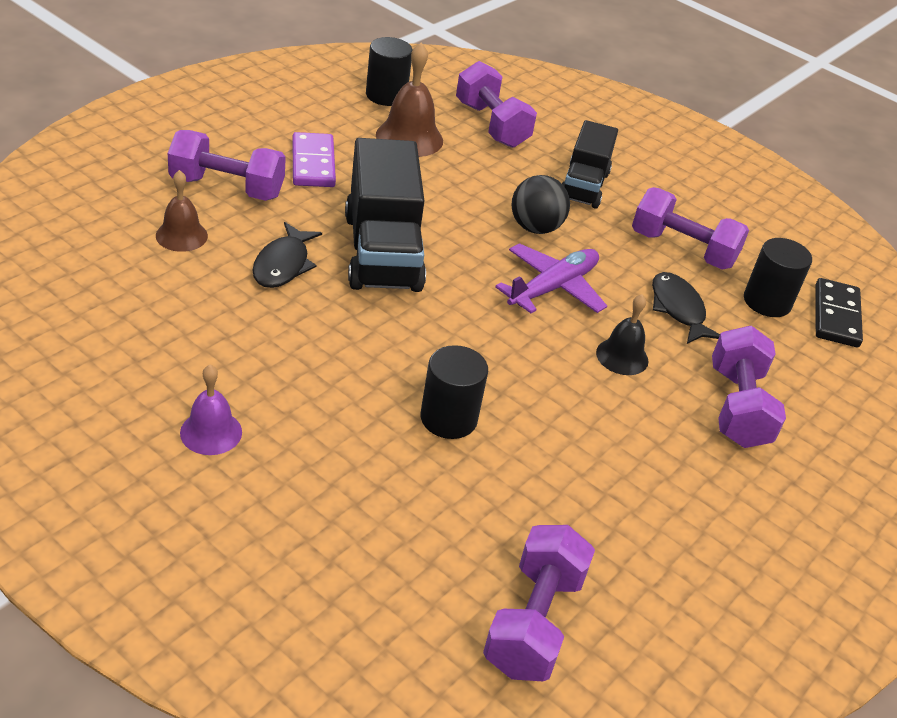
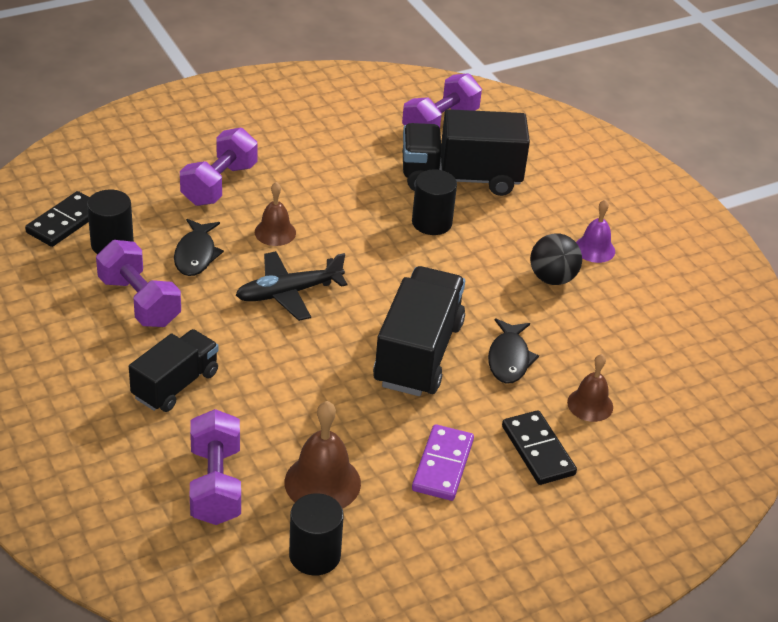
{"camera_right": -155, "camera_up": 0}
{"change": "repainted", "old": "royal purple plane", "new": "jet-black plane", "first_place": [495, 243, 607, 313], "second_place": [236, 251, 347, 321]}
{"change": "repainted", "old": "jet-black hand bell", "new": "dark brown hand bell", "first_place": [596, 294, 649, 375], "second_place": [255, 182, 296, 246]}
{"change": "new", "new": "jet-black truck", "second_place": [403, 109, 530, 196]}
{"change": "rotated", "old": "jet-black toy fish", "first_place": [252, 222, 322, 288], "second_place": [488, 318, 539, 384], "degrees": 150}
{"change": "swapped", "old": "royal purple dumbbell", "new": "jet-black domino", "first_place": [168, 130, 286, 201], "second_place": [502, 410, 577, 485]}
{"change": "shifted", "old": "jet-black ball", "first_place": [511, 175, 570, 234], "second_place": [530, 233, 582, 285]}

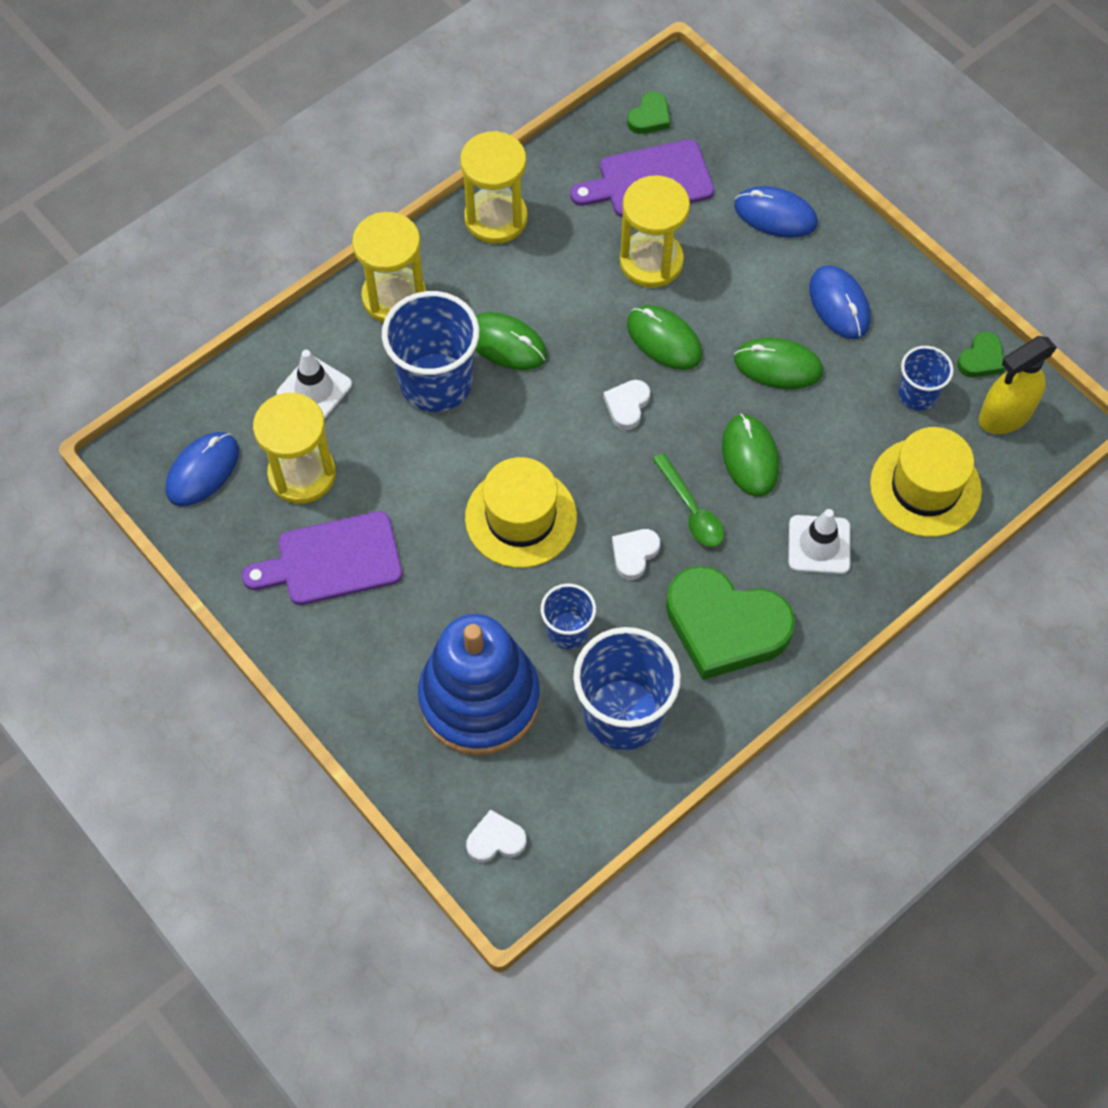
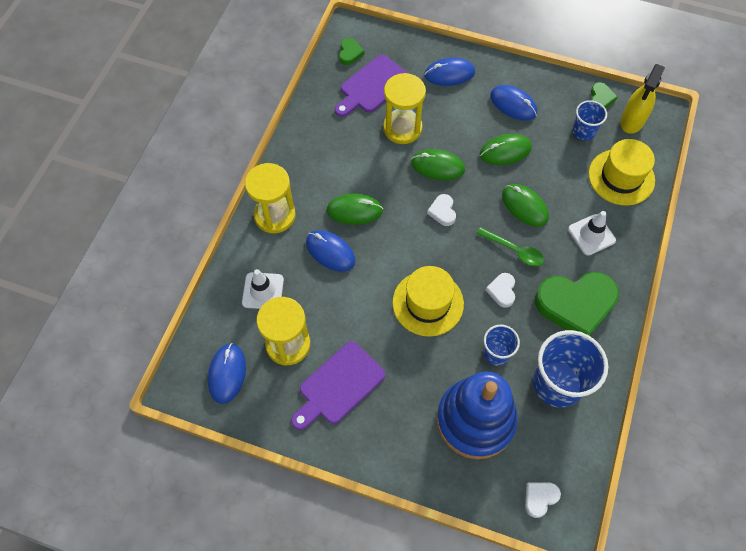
{"camera_right": -30, "camera_up": 0}
{"change": "swapped", "old": "blue cup", "new": "blue computer mouse", "first_place": [382, 291, 479, 412], "second_place": [306, 230, 355, 272]}
{"change": "gone", "old": "bright yellow hourglass", "first_place": [460, 131, 528, 244]}

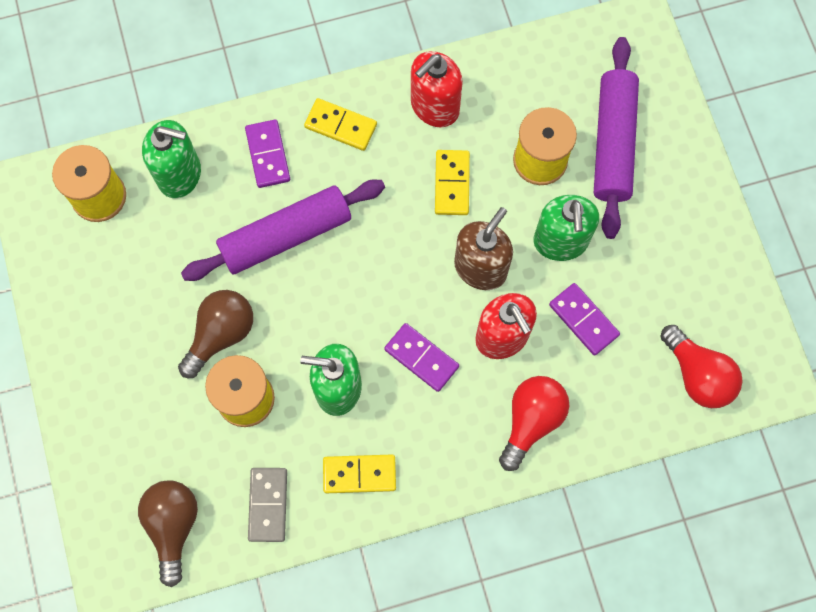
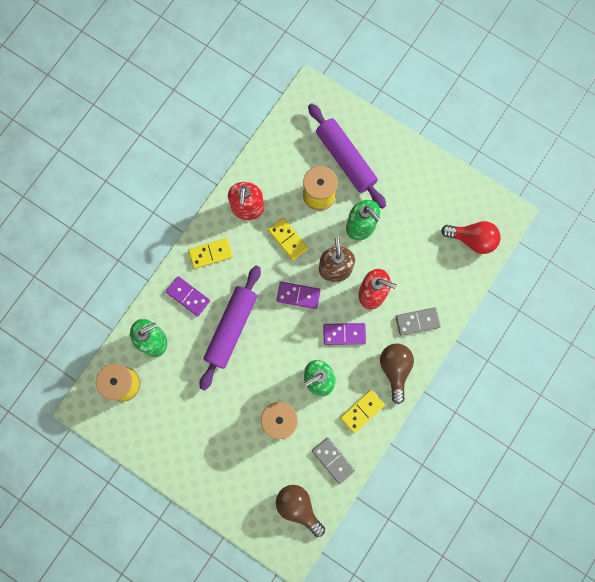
{"camera_right": -40, "camera_up": 5}
{"change": "shifted", "old": "royal purple domino", "first_place": [549, 283, 620, 355], "second_place": [276, 282, 321, 309]}
{"change": "shifted", "old": "dark brown light bulb", "first_place": [178, 290, 253, 378], "second_place": [380, 344, 414, 404]}
{"change": "swapped", "old": "crimson light bulb", "new": "grey domino", "first_place": [499, 376, 569, 471], "second_place": [396, 307, 441, 336]}

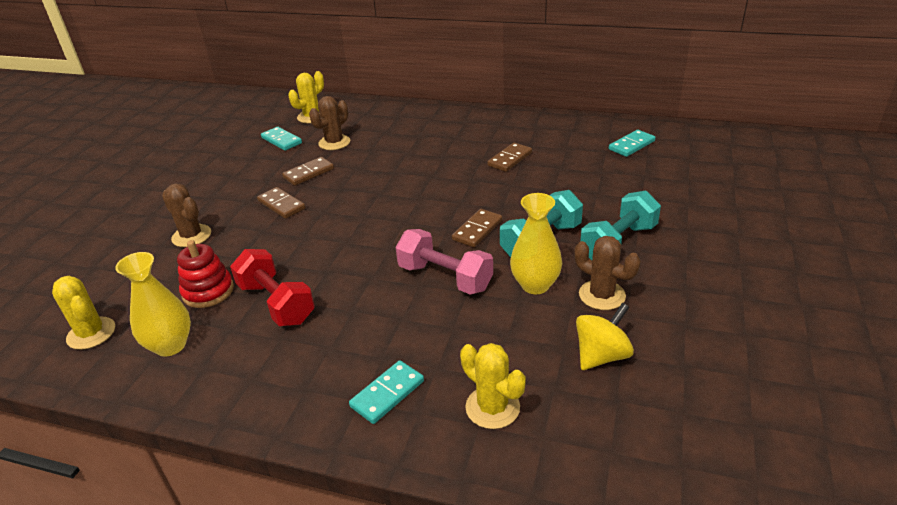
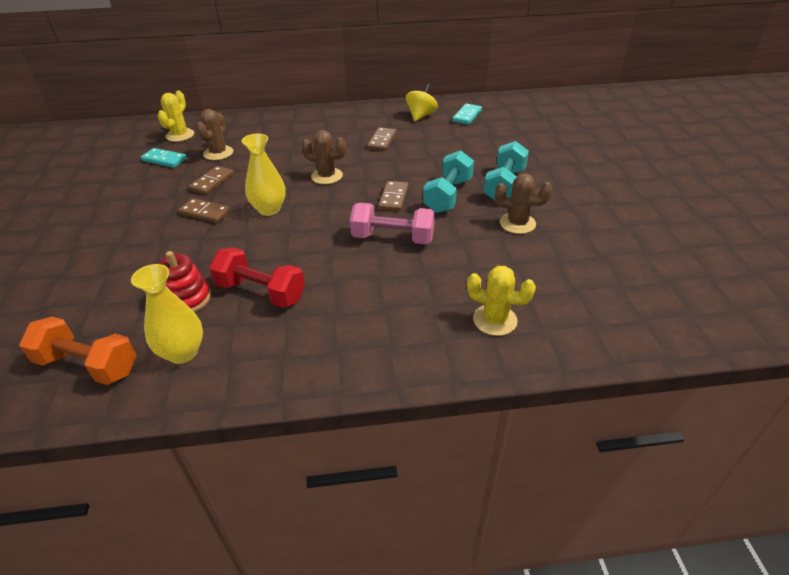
{"camera_right": -25, "camera_up": 5}
{"change": "swapped", "old": "bright yellow cactus", "new": "bright orange dumbbell", "first_place": [52, 276, 115, 350], "second_place": [19, 316, 137, 385]}
{"change": "shifted", "old": "bright yellow flower vase", "first_place": [510, 193, 562, 294], "second_place": [242, 133, 286, 216]}
{"change": "shifted", "old": "dark brown cactus", "first_place": [162, 184, 211, 247], "second_place": [302, 130, 346, 184]}
{"change": "shifted", "old": "bright yellow spinning top", "first_place": [576, 303, 634, 370], "second_place": [406, 84, 438, 121]}
{"change": "gone", "old": "teal domino", "first_place": [349, 360, 424, 424]}

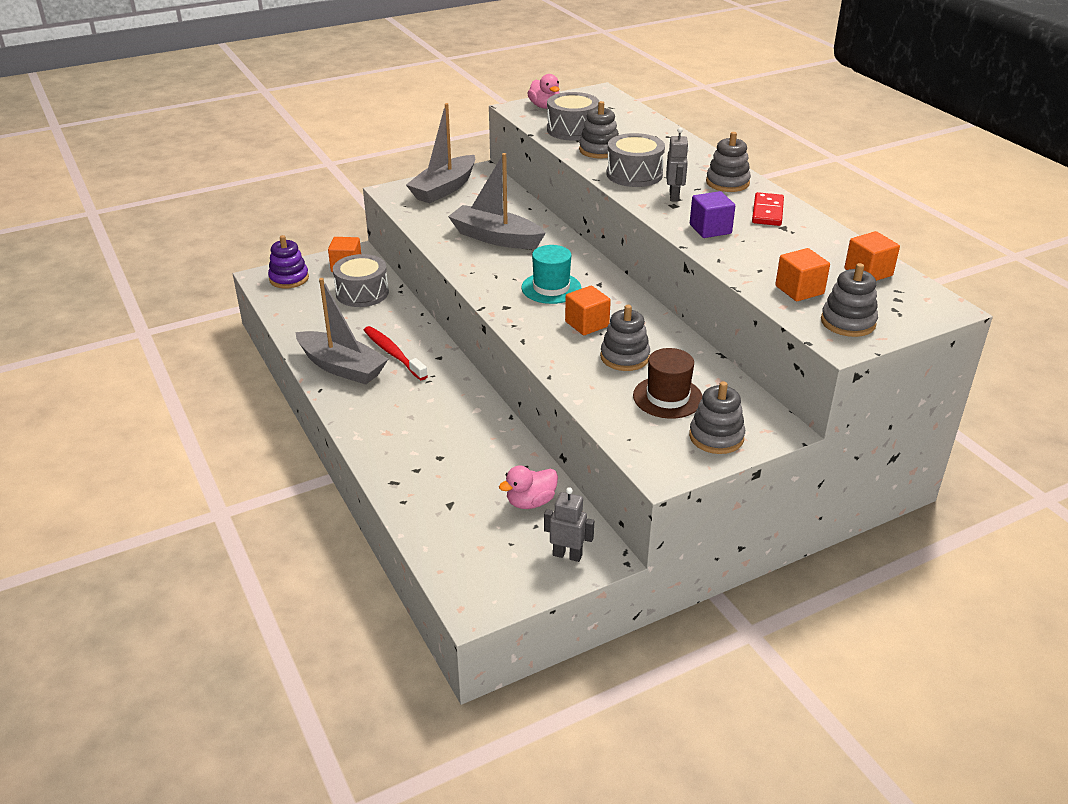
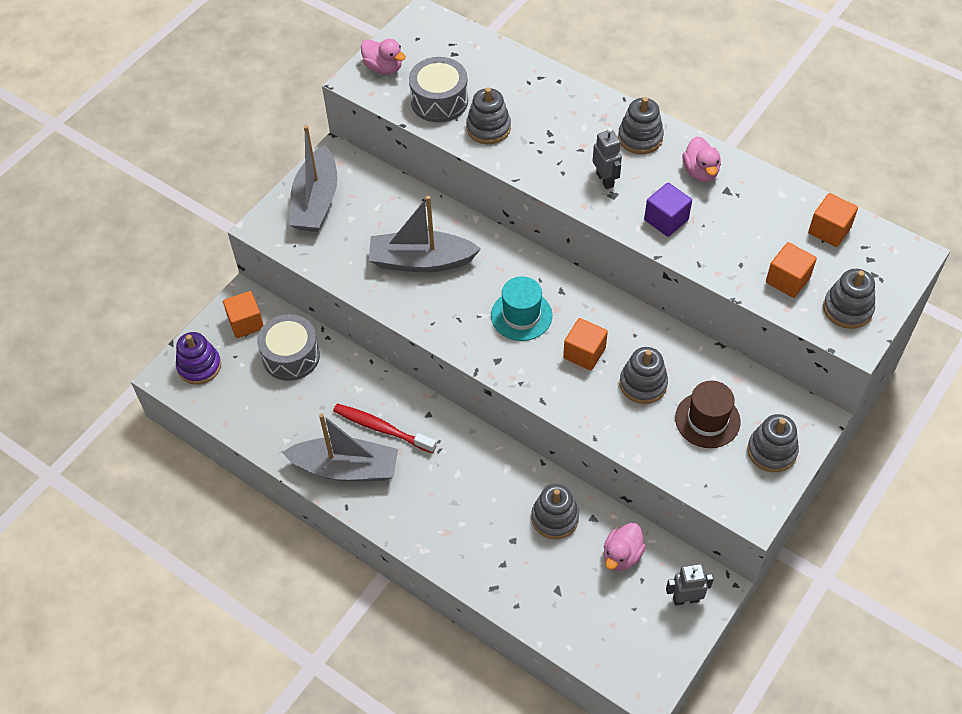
{"camera_right": -25, "camera_up": 20}
{"change": "new", "new": "grey ring stacker", "second_place": [531, 484, 579, 539]}
{"change": "swapped", "old": "crimson domino", "new": "pink toy duck", "first_place": [752, 192, 784, 226], "second_place": [682, 136, 721, 182]}
{"change": "gone", "old": "grey drum", "first_place": [606, 133, 665, 187]}

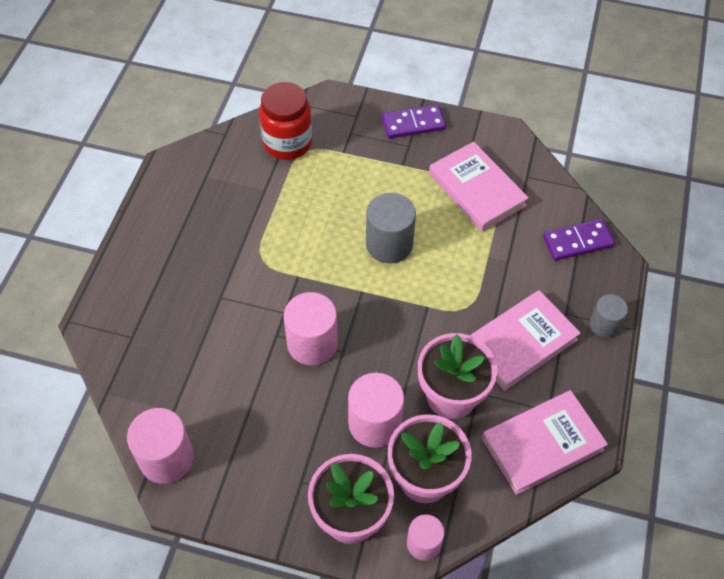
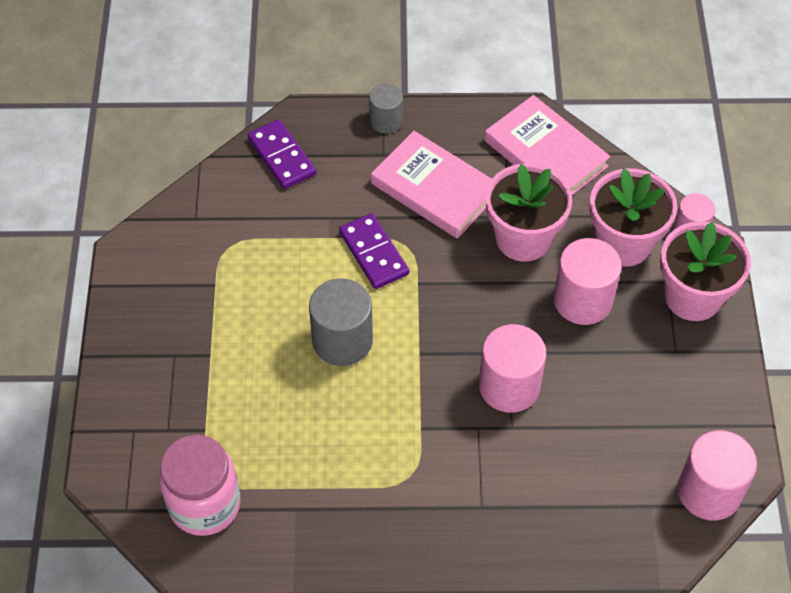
{"camera_right": -105, "camera_up": 0}
{"change": "repainted", "old": "crimson preserve jar", "new": "pink preserve jar", "first_place": [259, 82, 312, 160], "second_place": [159, 435, 241, 536]}
{"change": "shifted", "old": "royal purple domino", "first_place": [382, 105, 446, 139], "second_place": [339, 213, 409, 289]}
{"change": "gone", "old": "pink hardback", "first_place": [429, 141, 529, 232]}

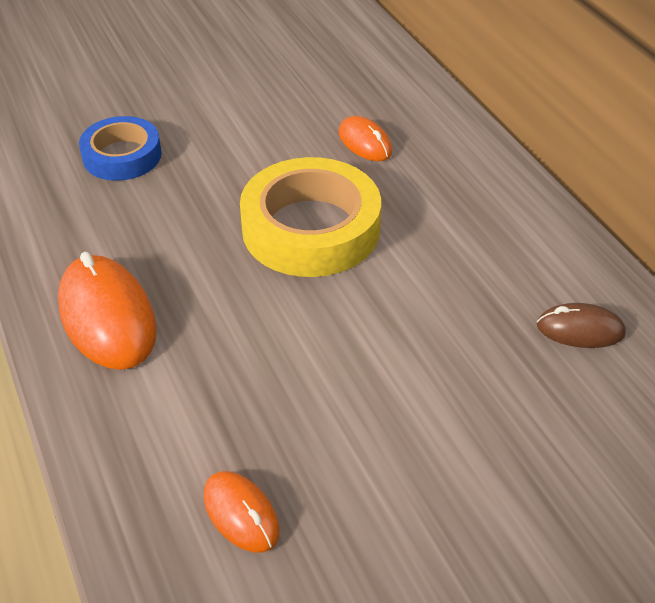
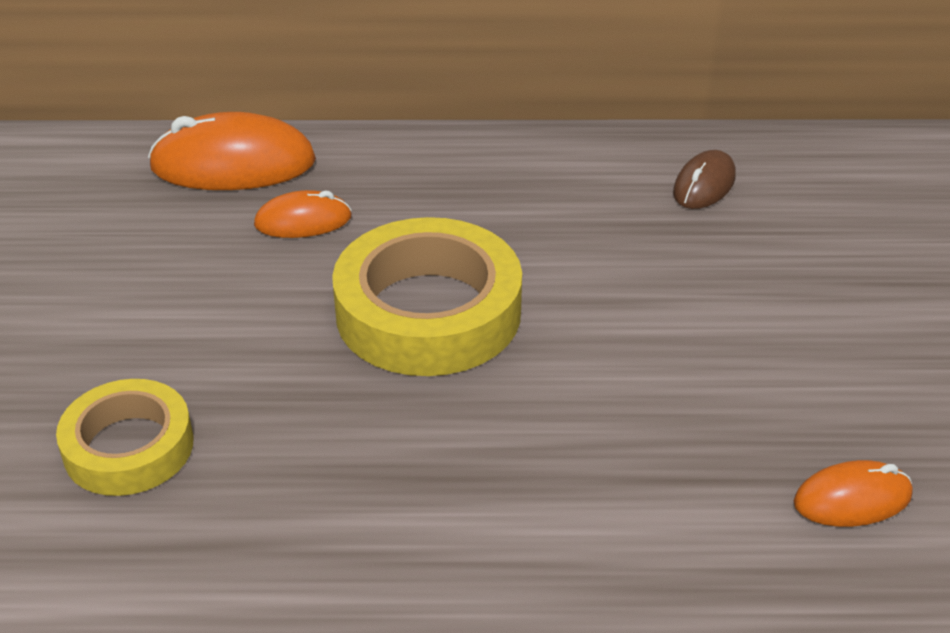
{"camera_right": -65, "camera_up": -5}
{"change": "repainted", "old": "blue roll of tape", "new": "bright yellow roll of tape", "first_place": [79, 116, 162, 181], "second_place": [56, 379, 193, 496]}
{"change": "shifted", "old": "bright orange computer mouse", "first_place": [58, 252, 157, 370], "second_place": [148, 112, 316, 190]}

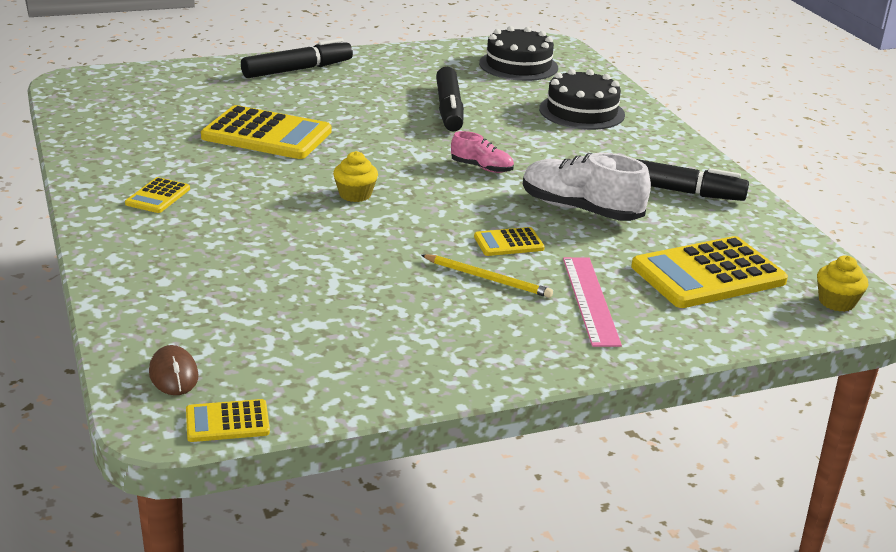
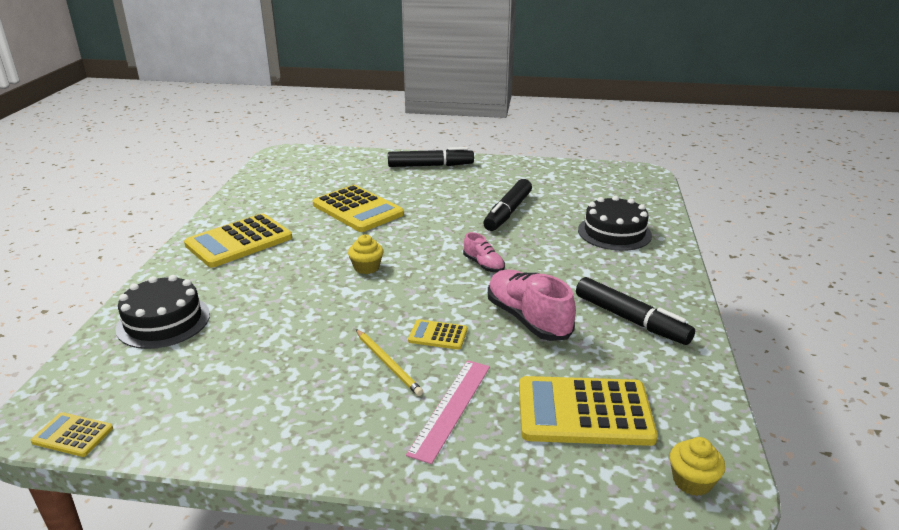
{"camera_right": 30, "camera_up": 0}
{"change": "shifted", "old": "jet-black layer cake", "first_place": [479, 26, 558, 81], "second_place": [115, 275, 210, 349]}
{"change": "scaled", "old": "bright yellow adding machine", "first_place": [125, 177, 190, 213], "second_place": [184, 213, 292, 268], "factor": 2.07}
{"change": "repainted", "old": "snow-white shoe", "new": "pink shoe", "first_place": [523, 152, 651, 221], "second_place": [488, 270, 576, 341]}
{"change": "gone", "old": "dark brown computer mouse", "first_place": [149, 345, 199, 395]}

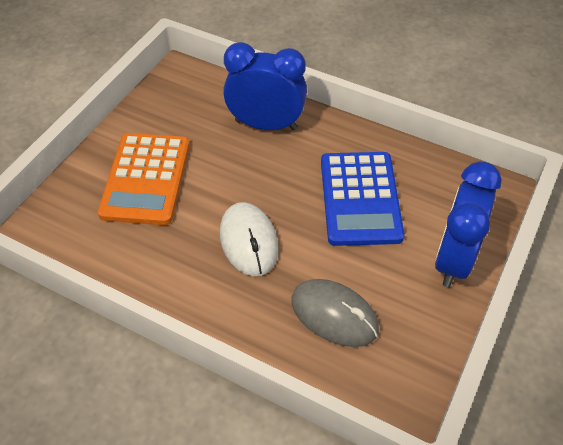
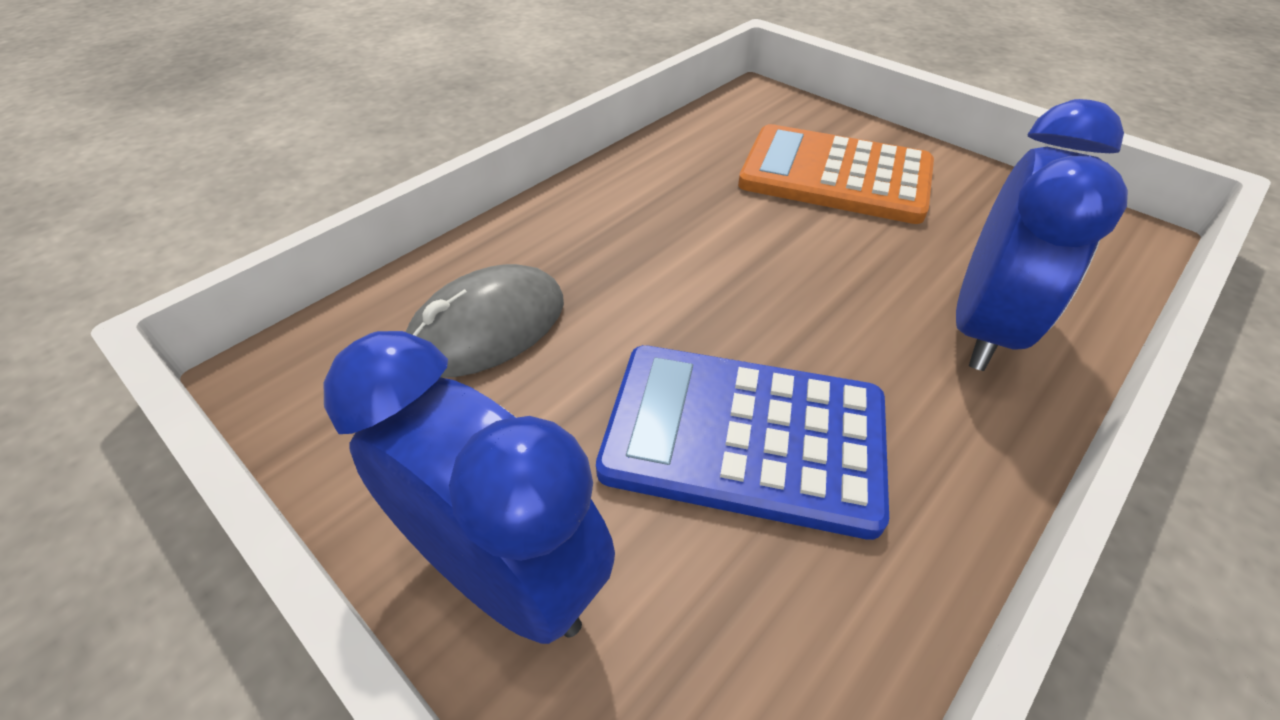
{"camera_right": 105, "camera_up": -5}
{"change": "gone", "old": "snow-white computer mouse", "first_place": [220, 202, 278, 276]}

